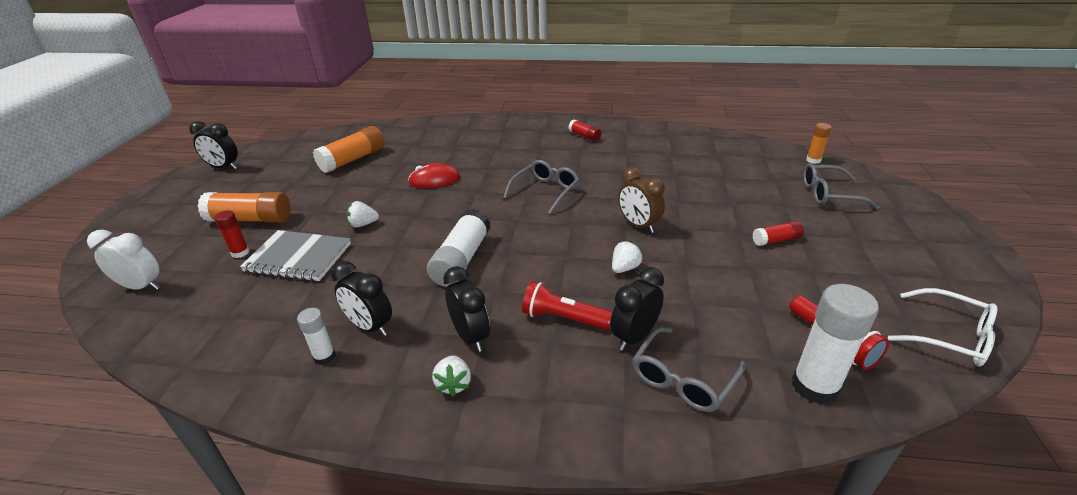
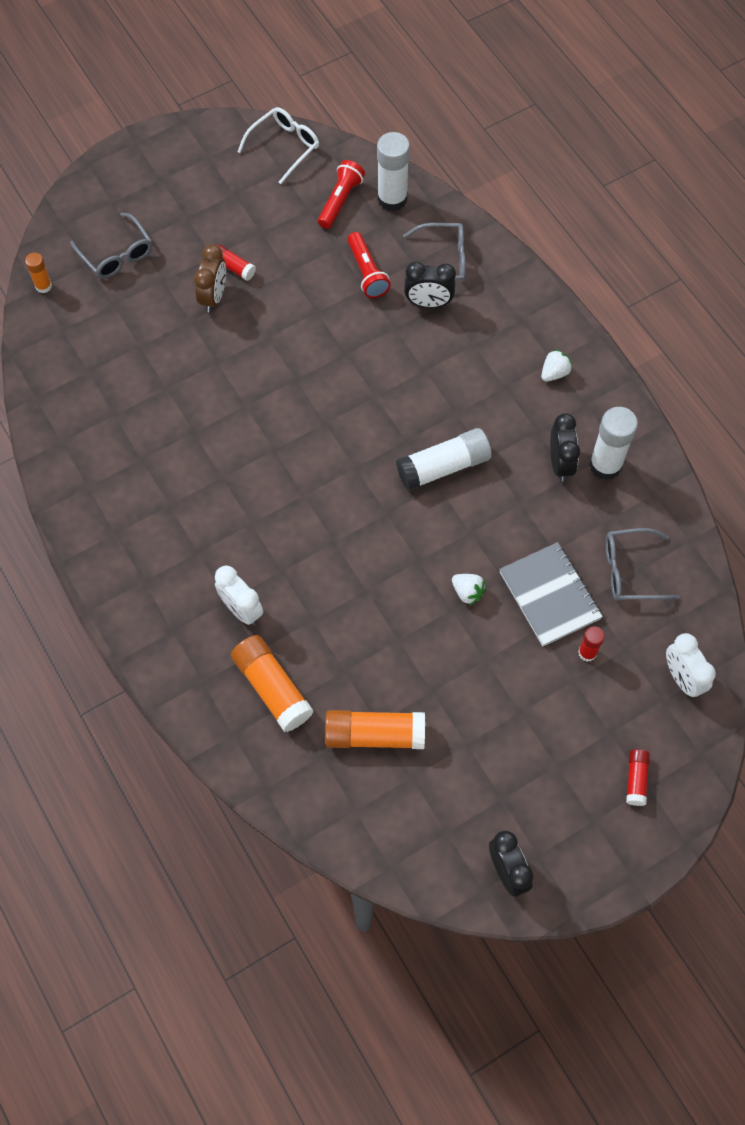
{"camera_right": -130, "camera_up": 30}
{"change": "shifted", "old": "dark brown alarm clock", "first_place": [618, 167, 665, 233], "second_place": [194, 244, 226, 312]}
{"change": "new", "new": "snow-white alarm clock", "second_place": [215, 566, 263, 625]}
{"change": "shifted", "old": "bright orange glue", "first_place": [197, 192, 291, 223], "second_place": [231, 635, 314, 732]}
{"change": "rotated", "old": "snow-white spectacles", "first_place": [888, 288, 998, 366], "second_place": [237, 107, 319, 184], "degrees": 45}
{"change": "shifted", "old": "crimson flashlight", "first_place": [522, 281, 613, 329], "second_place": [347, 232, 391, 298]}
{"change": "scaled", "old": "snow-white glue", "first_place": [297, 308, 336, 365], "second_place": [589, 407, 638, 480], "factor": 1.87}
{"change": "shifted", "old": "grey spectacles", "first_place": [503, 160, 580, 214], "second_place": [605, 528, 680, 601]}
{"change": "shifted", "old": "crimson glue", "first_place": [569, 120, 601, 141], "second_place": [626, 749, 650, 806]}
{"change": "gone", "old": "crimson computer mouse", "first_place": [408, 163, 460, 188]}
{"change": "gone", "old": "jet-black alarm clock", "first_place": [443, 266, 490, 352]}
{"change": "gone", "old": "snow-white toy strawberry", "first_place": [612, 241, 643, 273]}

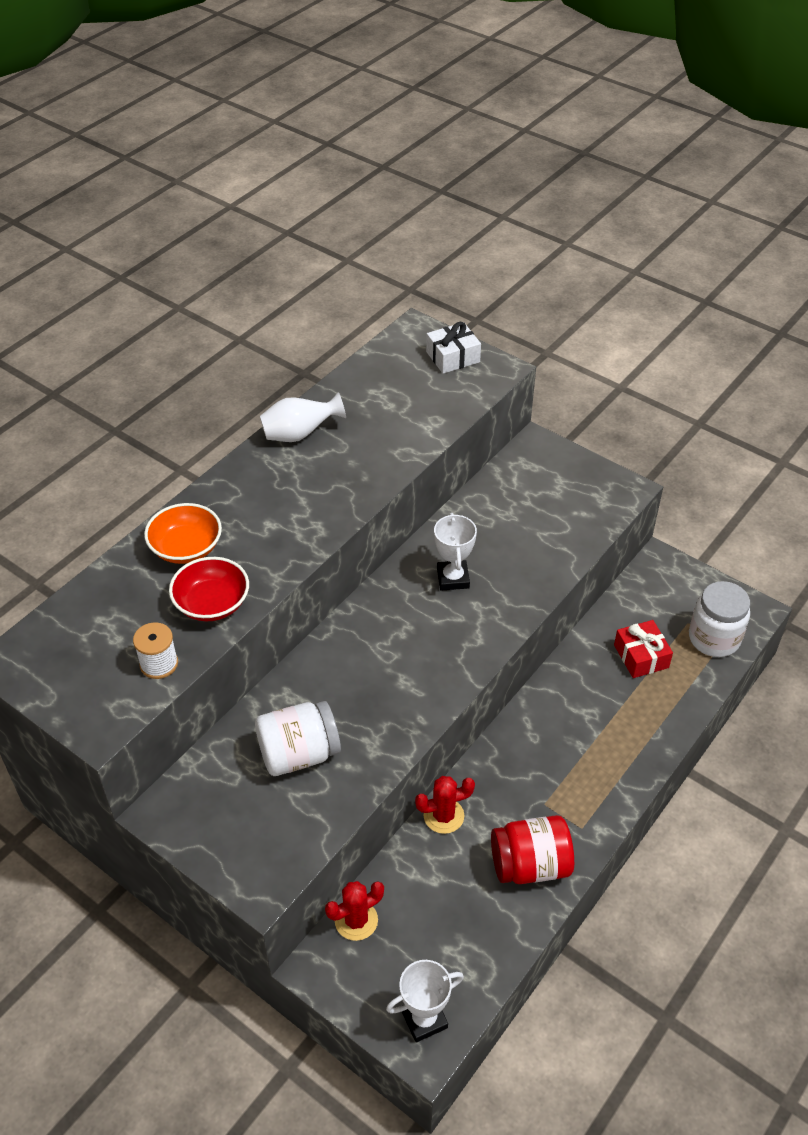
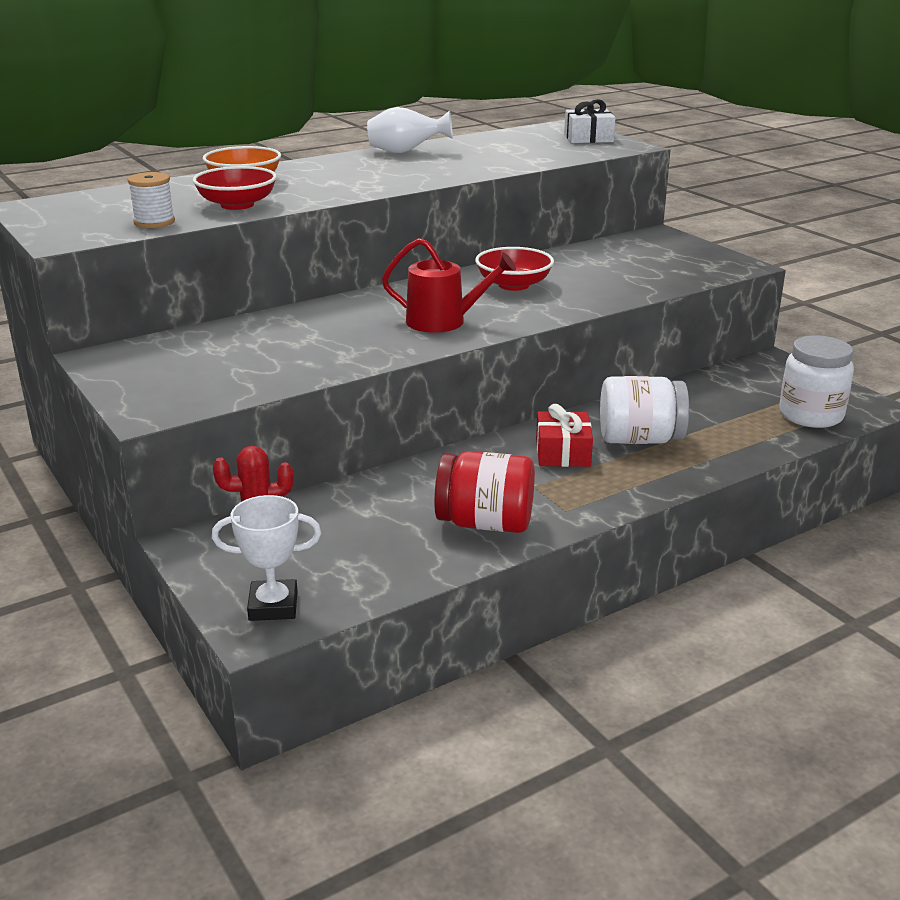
{"camera_right": 20, "camera_up": -20}
{"change": "new", "new": "crimson watering pot", "second_place": [382, 238, 516, 333]}
{"change": "swapped", "old": "snow-white award cup", "new": "crimson serving bowl", "first_place": [434, 513, 477, 591], "second_place": [475, 247, 554, 291]}
{"change": "shifted", "old": "crimson present", "first_place": [614, 620, 673, 678], "second_place": [536, 404, 593, 467]}
{"change": "shifted", "old": "snow-white preserve jar", "first_place": [255, 701, 341, 776], "second_place": [600, 376, 689, 444]}
{"change": "gone", "old": "crimson cactus", "first_place": [415, 776, 475, 834]}

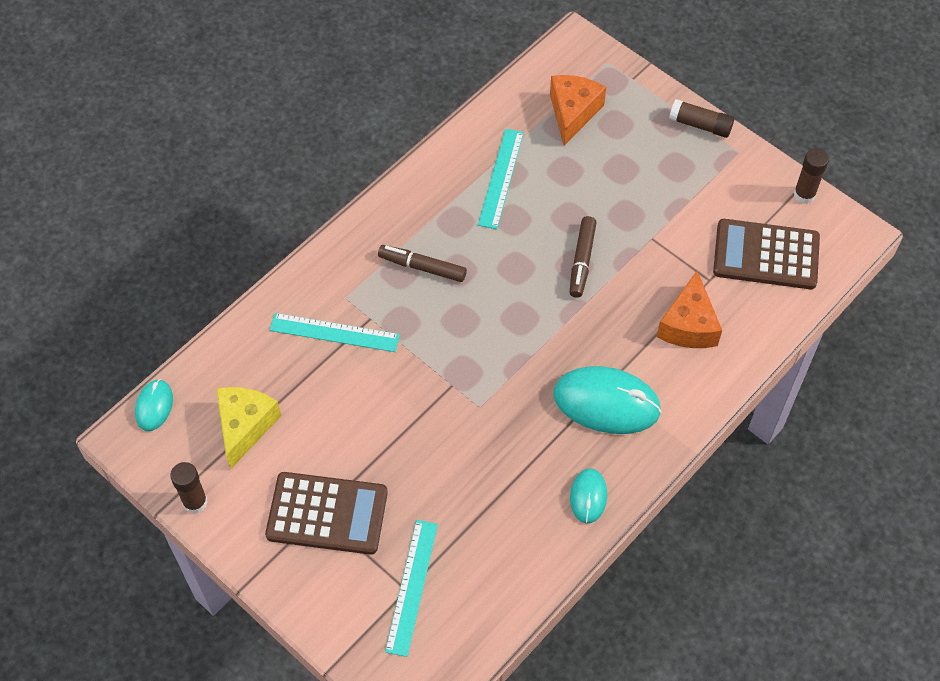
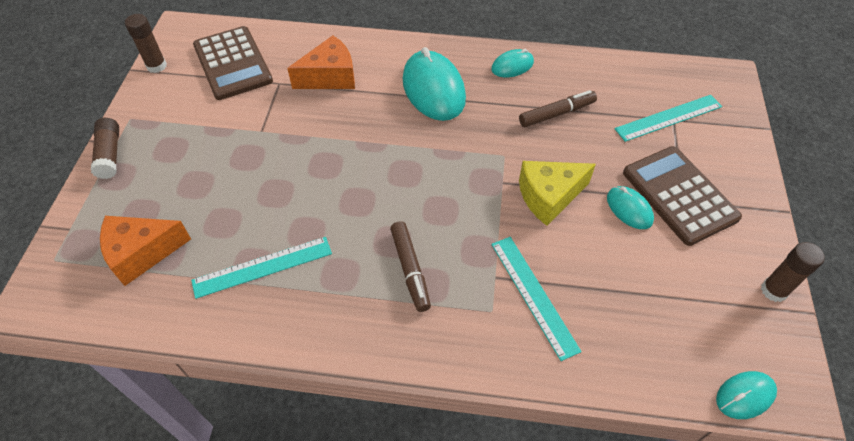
{"camera_right": -125, "camera_up": -5}
{"change": "shifted", "old": "dark brown marker pen", "first_place": [569, 216, 597, 298], "second_place": [519, 90, 597, 127]}
{"change": "shifted", "old": "bright yellow cheese wedge", "first_place": [216, 387, 281, 469], "second_place": [519, 161, 596, 226]}
{"change": "new", "new": "teal computer mouse", "second_place": [607, 186, 654, 229]}

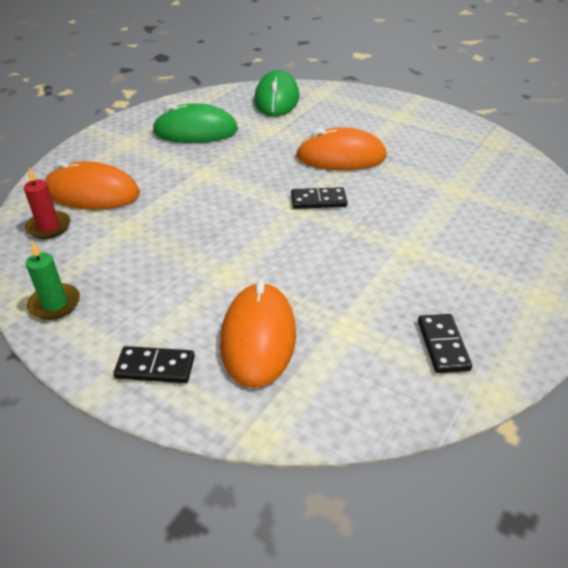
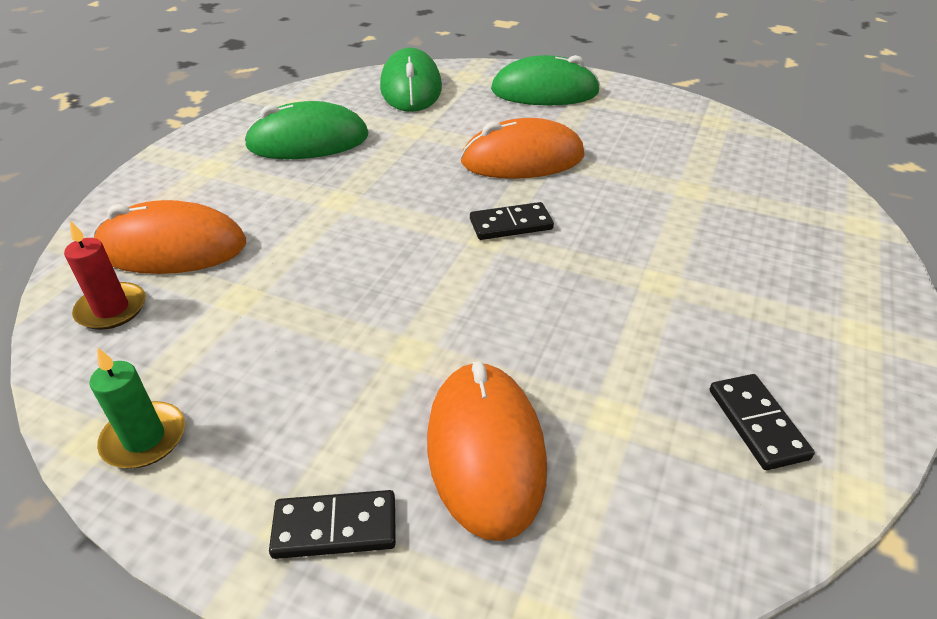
{"camera_right": -10, "camera_up": 0}
{"change": "new", "new": "green computer mouse", "second_place": [491, 55, 600, 106]}

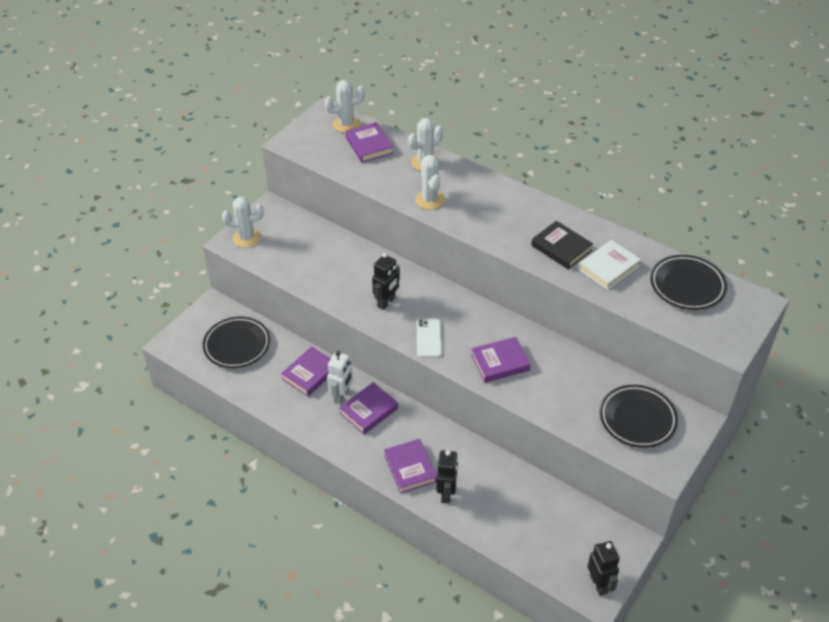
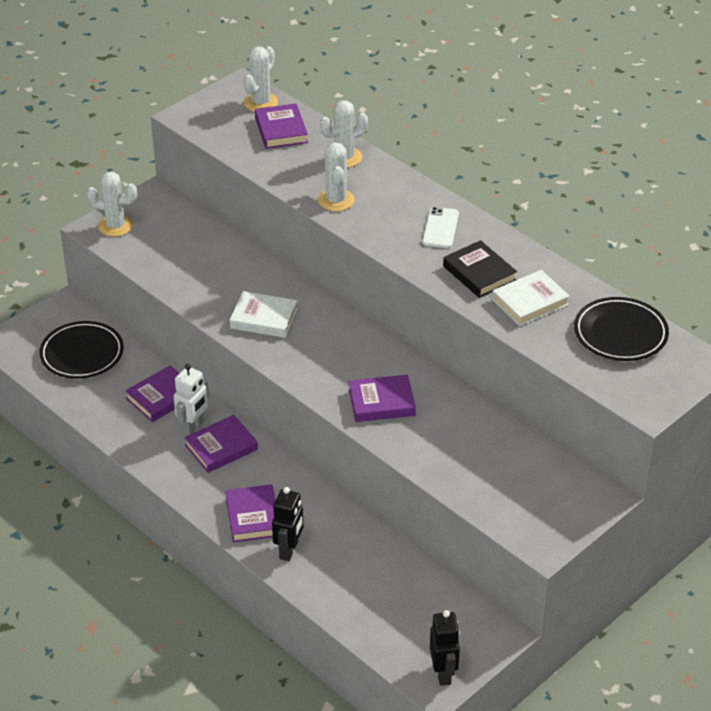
{"camera_right": 10, "camera_up": -5}
{"change": "swapped", "old": "jet-black toy robot", "new": "snow-white hardback", "first_place": [372, 253, 400, 310], "second_place": [230, 291, 298, 338]}
{"change": "rotated", "old": "snow-white cactus", "first_place": [325, 80, 365, 133], "second_place": [244, 46, 278, 112], "degrees": -60}
{"change": "shifted", "old": "snow-white phone", "first_place": [417, 319, 442, 358], "second_place": [422, 207, 459, 248]}
{"change": "gone", "old": "jet-black plate", "first_place": [600, 385, 678, 448]}

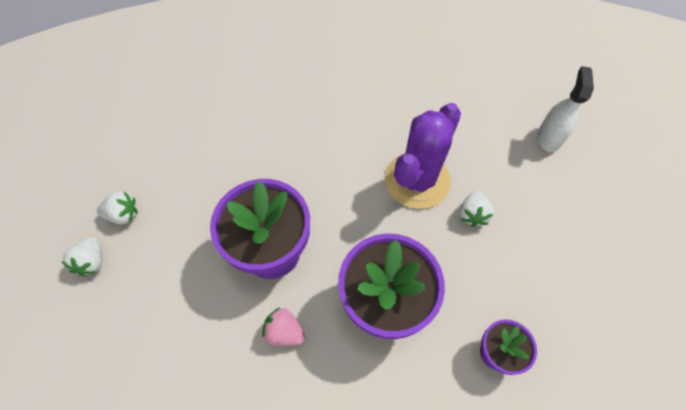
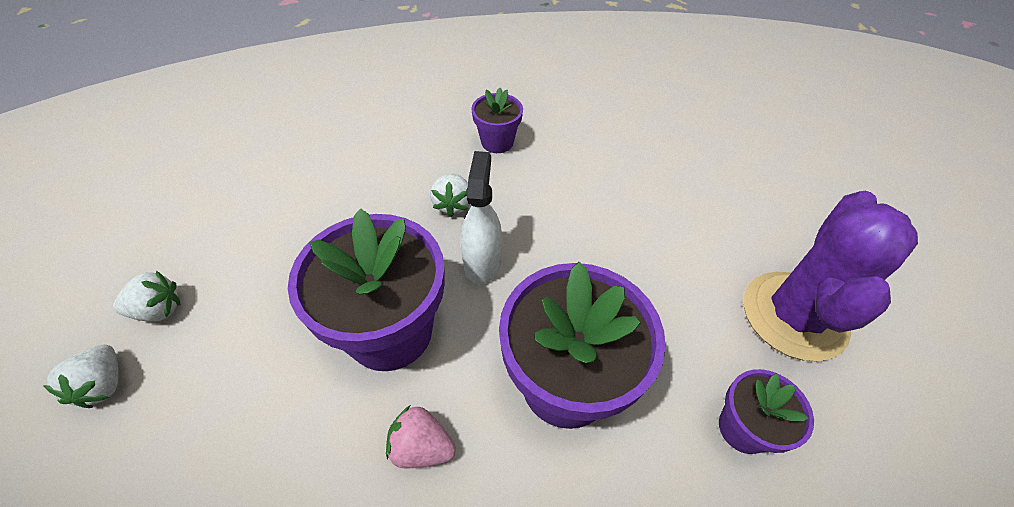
{"camera_right": -10, "camera_up": -10}
{"change": "shifted", "old": "snow-white toy strawberry", "first_place": [459, 191, 494, 227], "second_place": [430, 173, 470, 217]}
{"change": "shifted", "old": "snow-white spray bottle", "first_place": [538, 66, 594, 152], "second_place": [461, 151, 502, 285]}
{"change": "new", "new": "royal purple potted plant", "second_place": [471, 88, 523, 153]}
{"change": "shifted", "old": "royal purple cactus", "first_place": [385, 103, 461, 209], "second_place": [744, 191, 918, 361]}

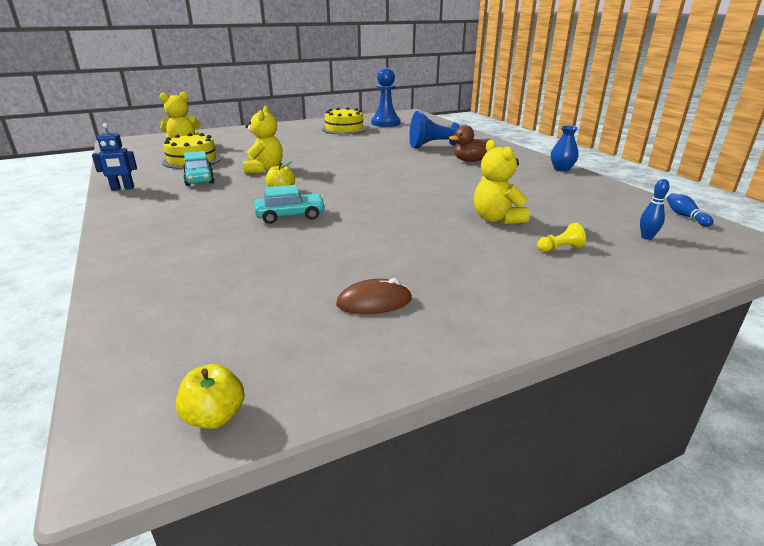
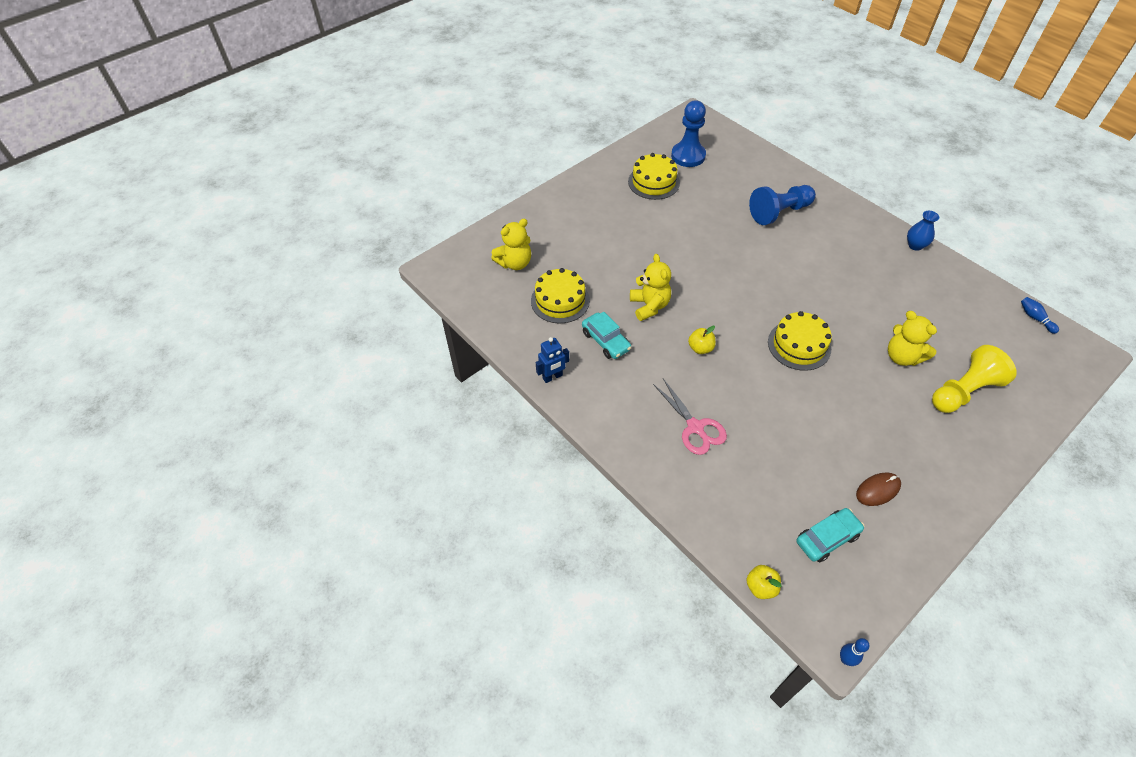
{"camera_right": -15, "camera_up": 25}
{"change": "new", "new": "pink pair of scissors", "second_place": [653, 379, 727, 455]}
{"change": "shifted", "old": "bright yellow toy apple", "first_place": [176, 364, 245, 429], "second_place": [746, 565, 782, 599]}
{"change": "new", "new": "bright yellow layer cake", "second_place": [768, 311, 832, 371]}
{"change": "shifted", "old": "teal automobile", "first_place": [254, 185, 326, 224], "second_place": [797, 508, 865, 563]}
{"change": "shifted", "old": "blue tenpin", "first_place": [640, 179, 670, 240], "second_place": [840, 638, 869, 666]}
{"change": "scaled", "old": "bright yellow pawn", "first_place": [537, 223, 586, 252], "second_place": [932, 345, 1017, 413], "factor": 2.37}
{"change": "gone", "old": "dark brown toy duck", "first_place": [449, 126, 491, 162]}

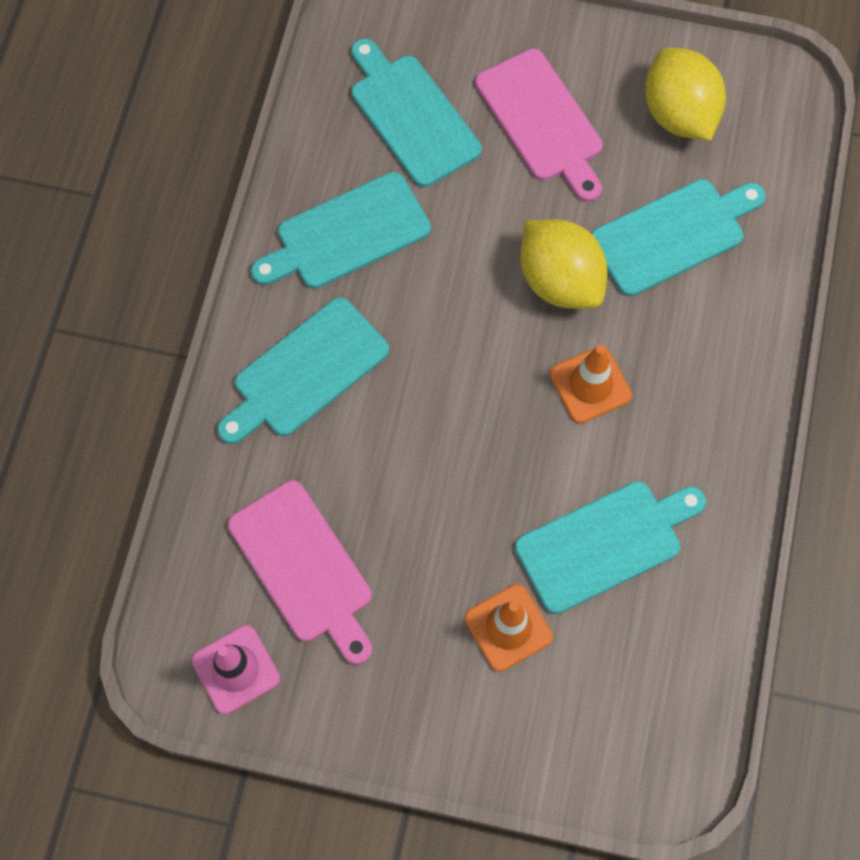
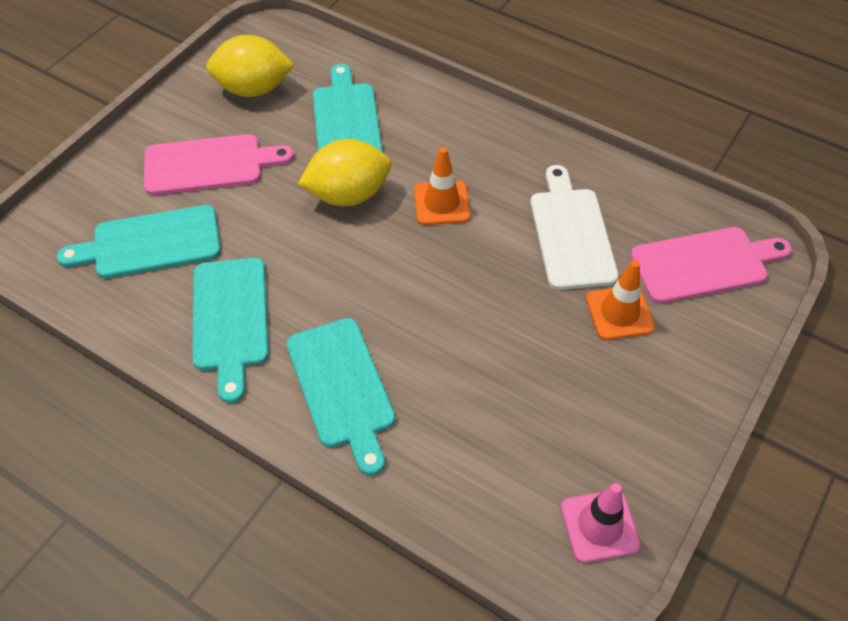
{"camera_right": -70, "camera_up": -15}
{"change": "repainted", "old": "teal cutting board", "new": "snow-white cutting board", "first_place": [515, 481, 706, 614], "second_place": [530, 165, 619, 290]}
{"change": "shifted", "old": "pink cutting board", "first_place": [228, 480, 372, 665], "second_place": [631, 227, 792, 304]}

